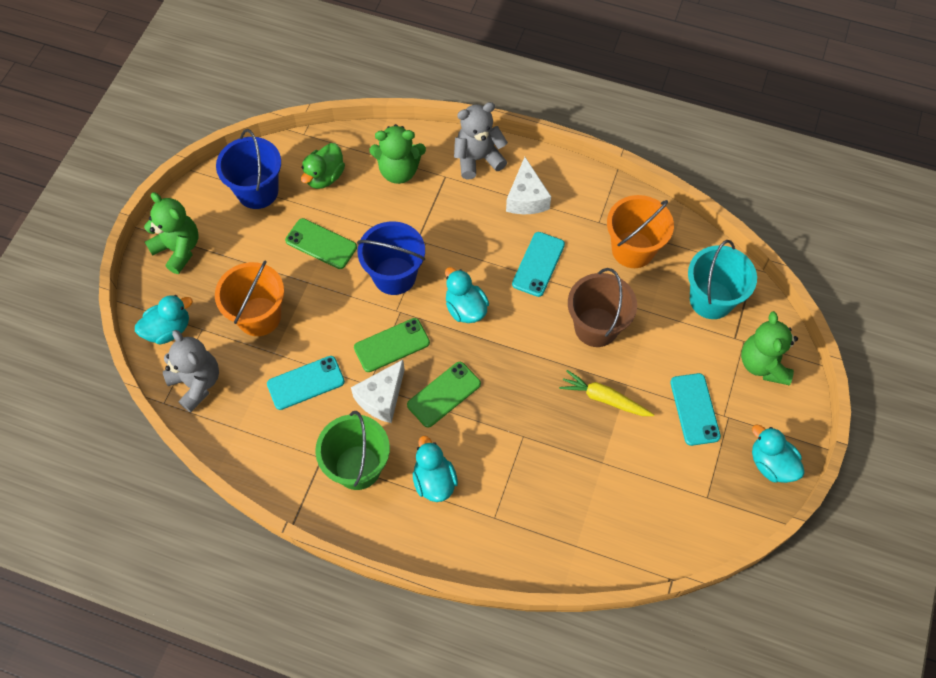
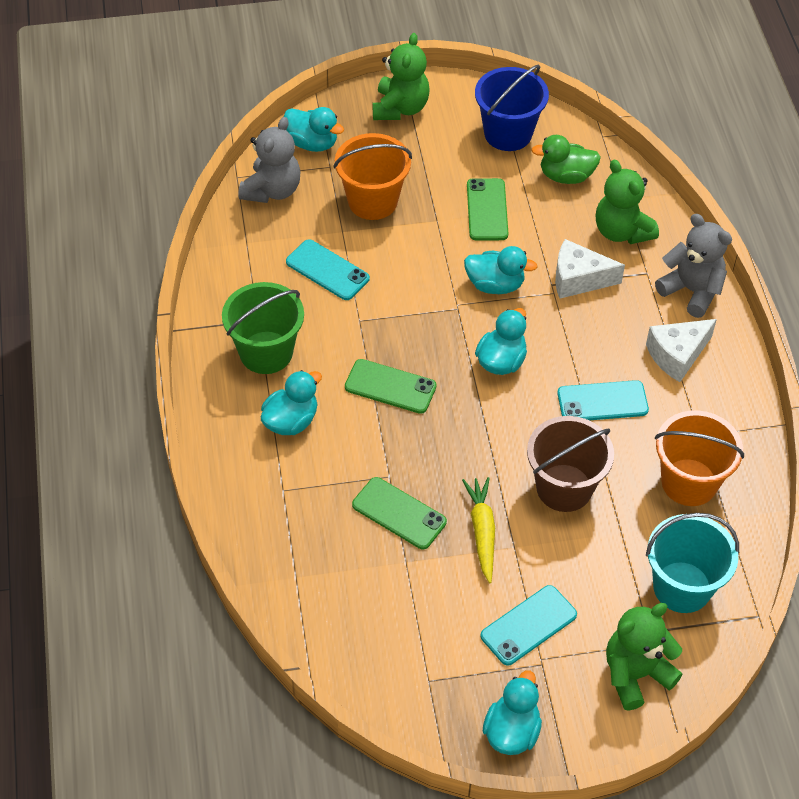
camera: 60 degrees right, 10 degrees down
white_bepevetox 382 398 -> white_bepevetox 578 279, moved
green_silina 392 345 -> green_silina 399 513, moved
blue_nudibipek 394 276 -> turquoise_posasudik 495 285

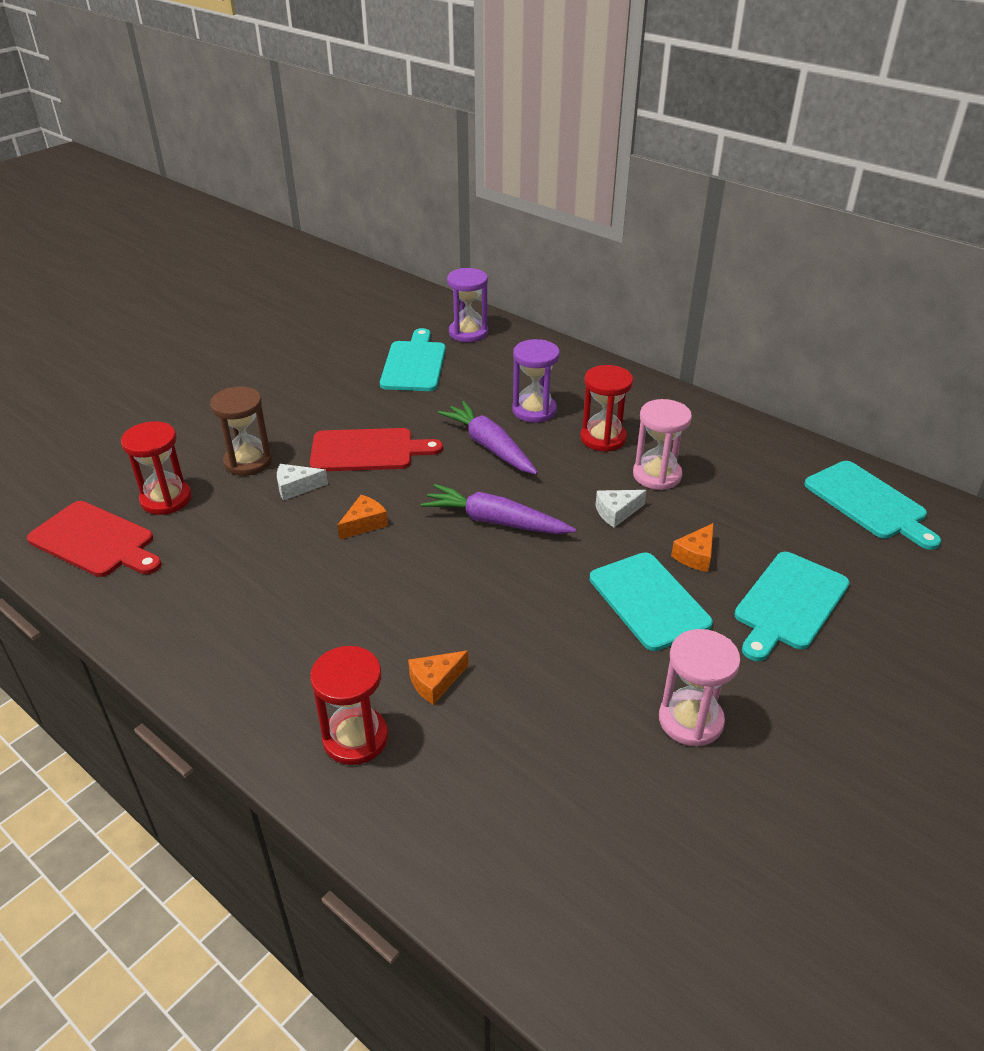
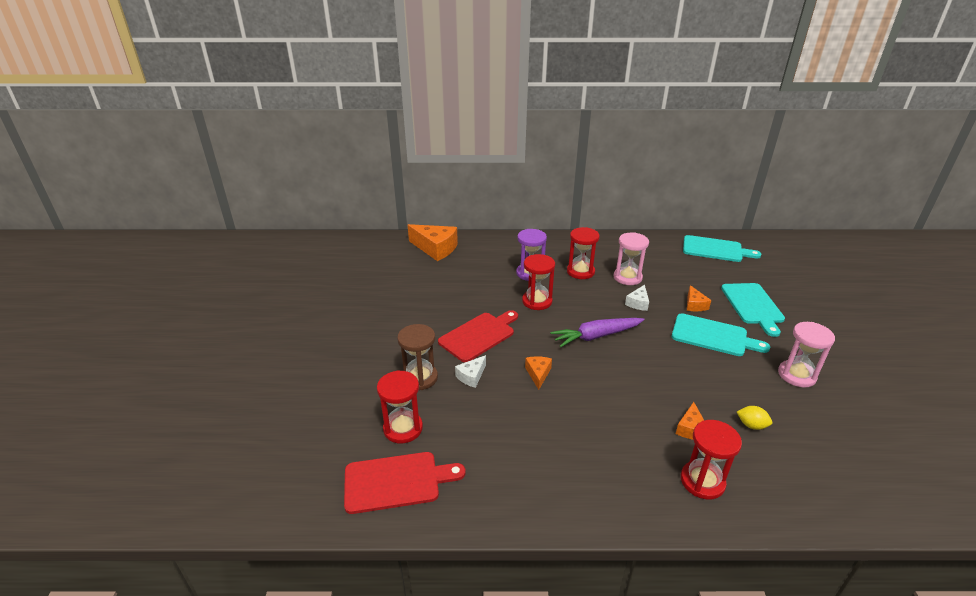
camera: 40 degrees left, 5 degrees down
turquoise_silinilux 414 364 -> none
none -> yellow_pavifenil 751 425
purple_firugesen 489 446 -> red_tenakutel 537 301
purple_tenakutel 468 333 -> orange_bepevetox 435 248

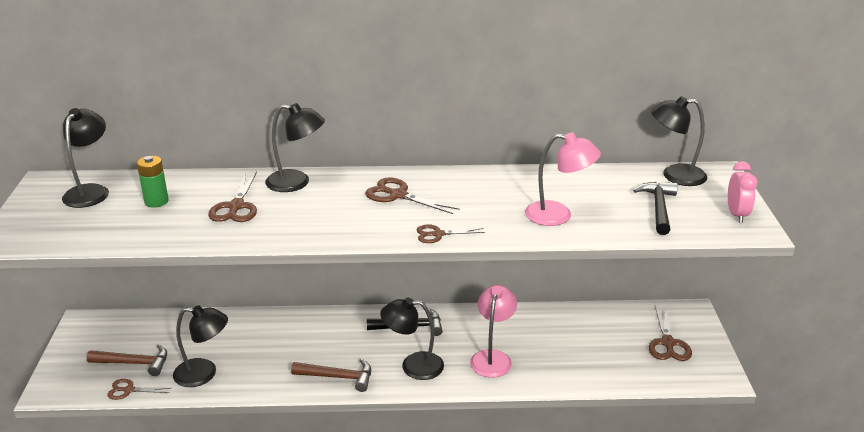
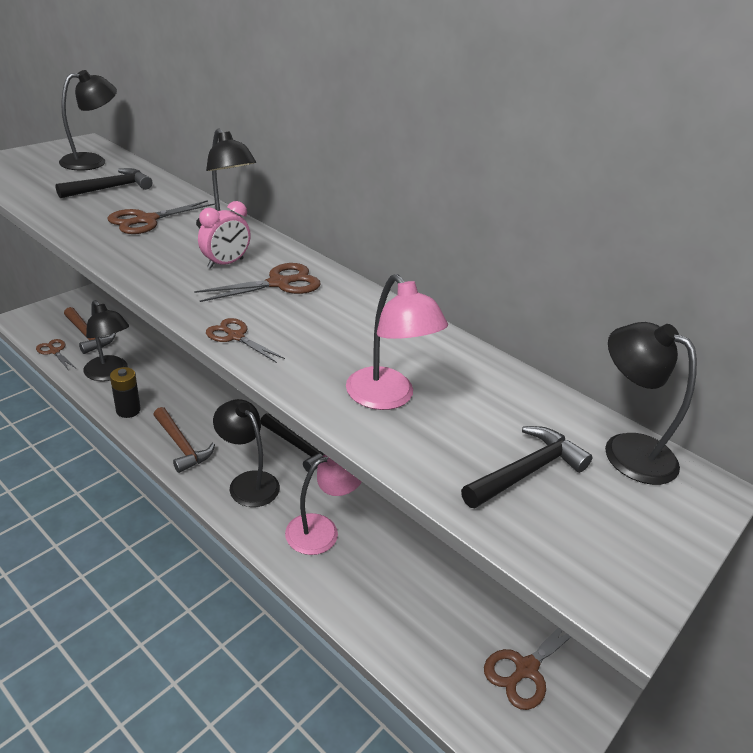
camera: 40 degrees right, 5 degrees up
none -> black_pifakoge 128 410
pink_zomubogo 736 215 -> pink_zomubogo 225 263, moved
green_pifakoge 156 201 -> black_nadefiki 110 188
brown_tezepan 398 195 -> brown_tezepan 279 283, 75 degrees clockwise

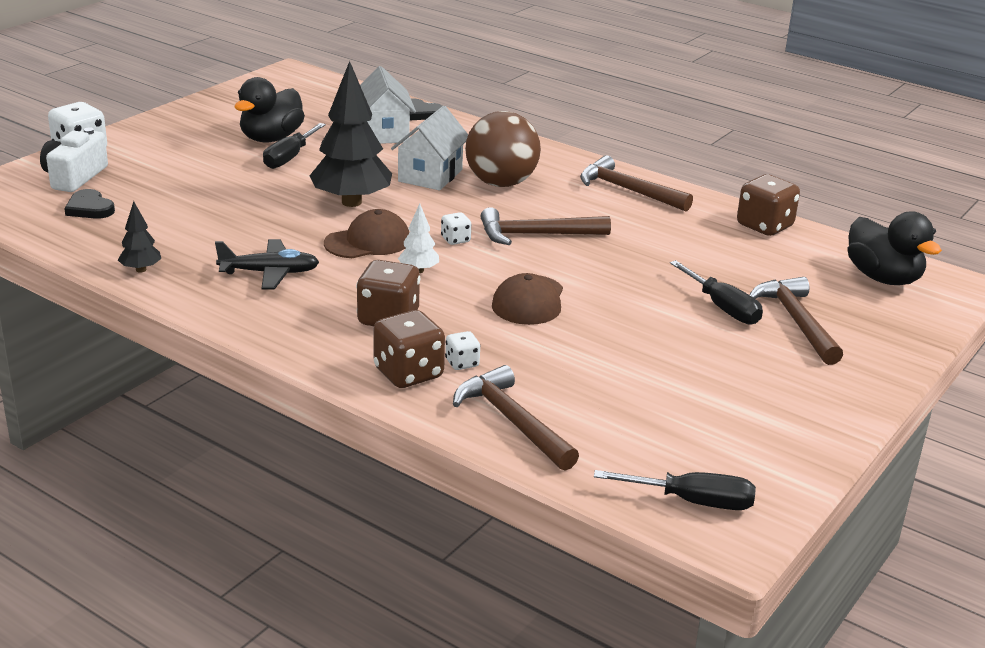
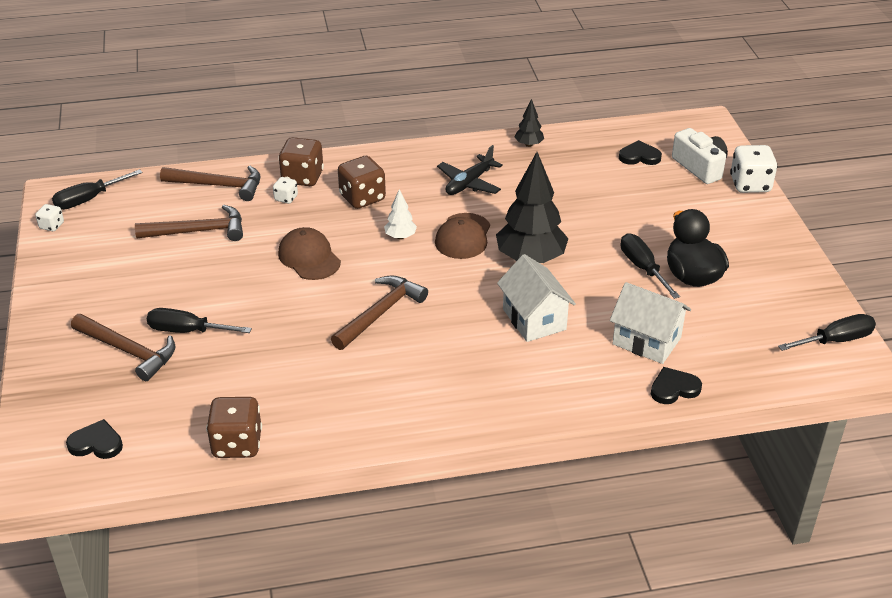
camera: 135 degrees right, 10 degrees up
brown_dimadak 501 183 -> none
none -> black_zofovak 836 340
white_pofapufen 455 240 -> white_pofapufen 52 226, moved
brown_nadefiki 628 190 -> brown_nadefiki 198 231, moved
black_posasudik 883 278 -> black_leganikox 96 443

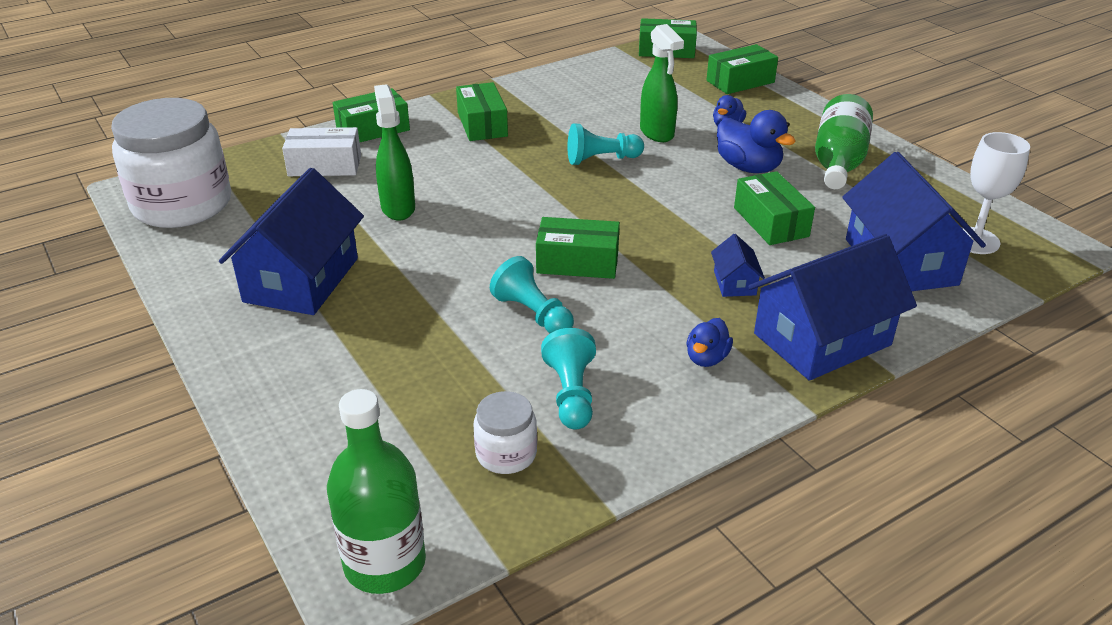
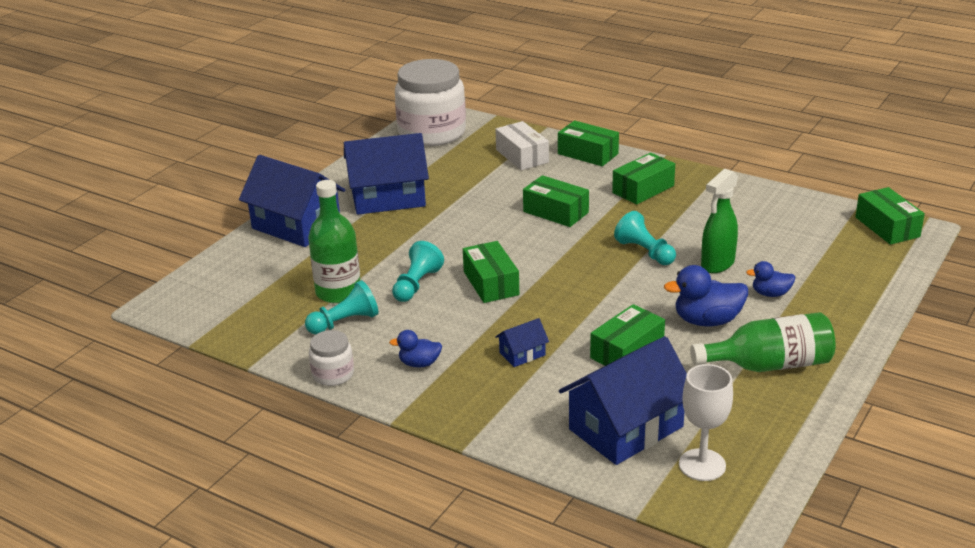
camera: 65 degrees right, 5 degrees down
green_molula 398 208 -> none
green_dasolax 385 563 -> green_dasolax 338 292, moved
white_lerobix 506 454 -> white_lerobix 333 374, moved
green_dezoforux 740 81 -> green_dezoforux 555 212, moved
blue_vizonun 822 339 -> blue_vizonun 296 225, moved
blue_posasudik 748 167 -> blue_posasudik 707 321, 60 degrees clockwise

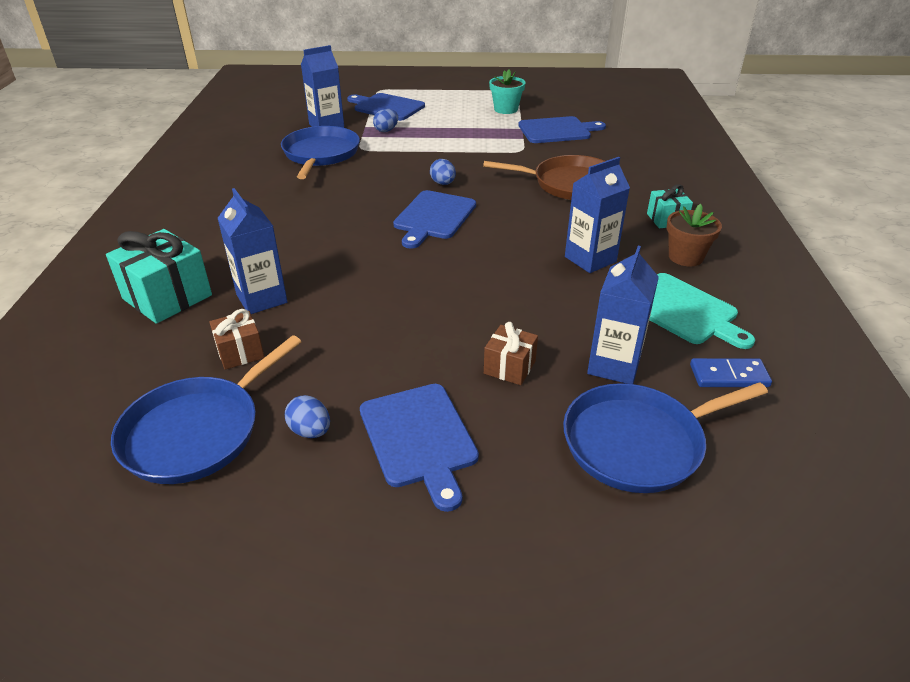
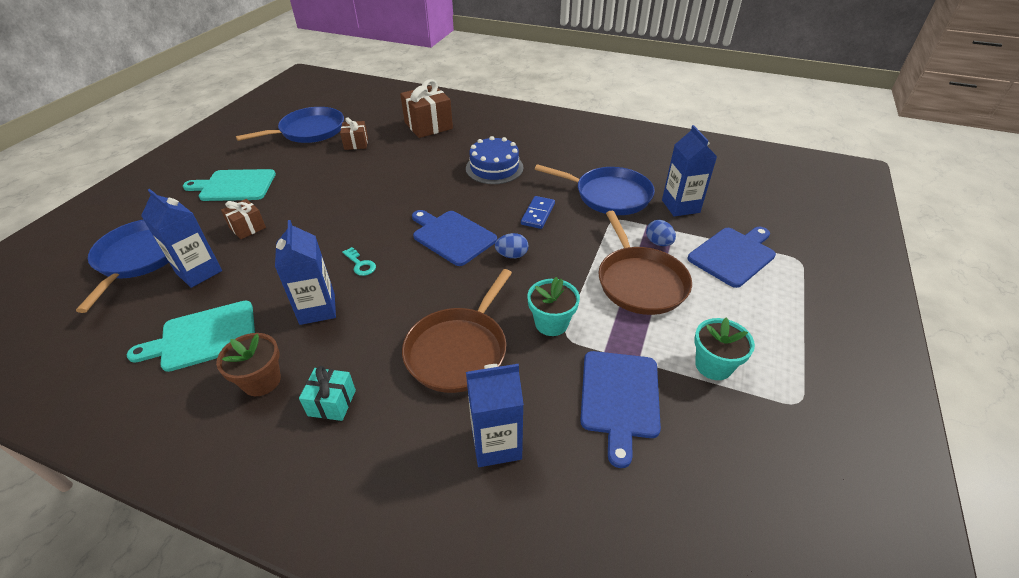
camera: 110 degrees right, 5 degrees up
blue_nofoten 310 431 -> none
none -> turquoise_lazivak 360 264
none -> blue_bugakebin 494 168
none -> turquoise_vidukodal 551 323
none -> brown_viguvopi 640 282
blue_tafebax 261 298 -> blue_tafebax 496 443, moved
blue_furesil 729 376 -> blue_furesil 538 214, moved
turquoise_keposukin 167 297 -> brown_keposukin 428 125
blue_silinilux 419 438 -> turquoise_silinilux 234 186
blue_viguvopi 197 431 -> blue_viguvopi 309 131, 90 degrees clockwise

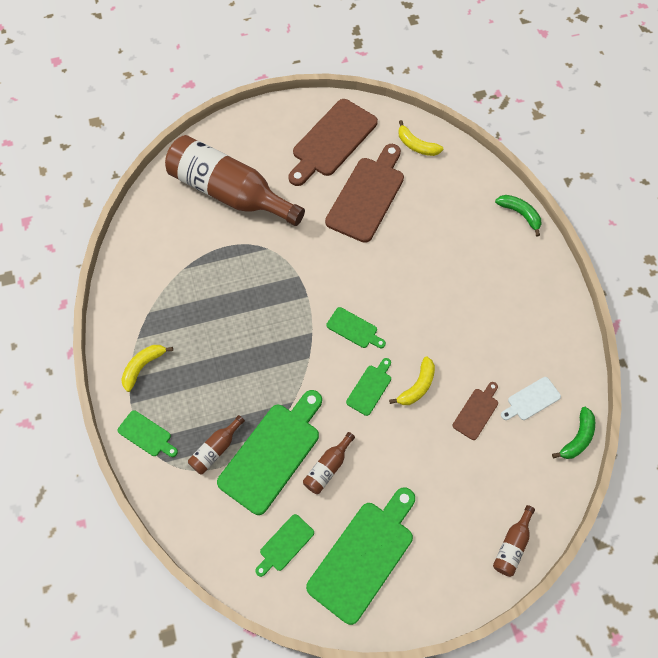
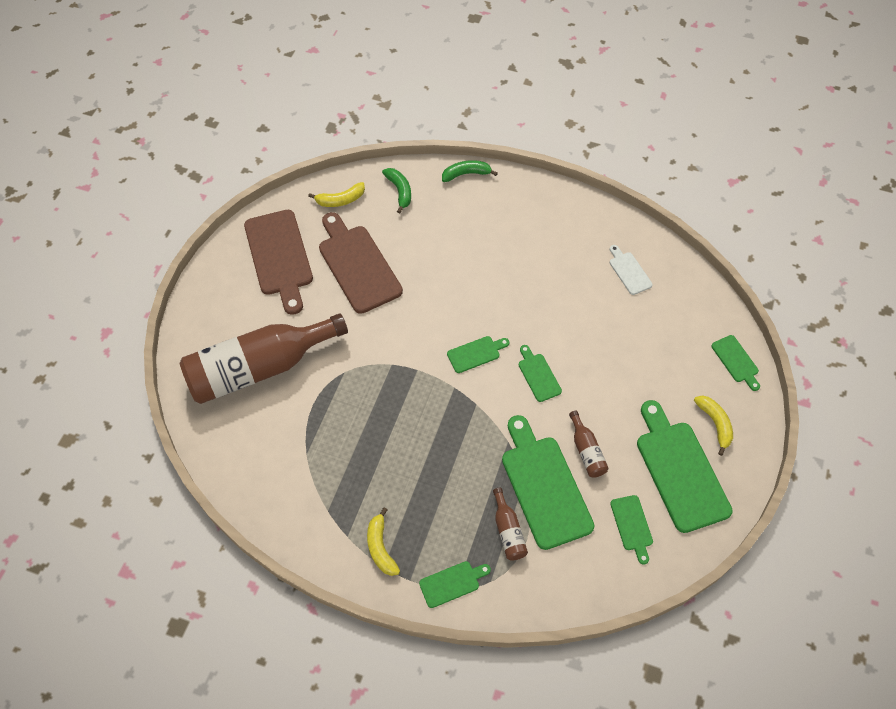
camera: 55 degrees left, 5 degrees down
brown_silinilux 476 412 -> none
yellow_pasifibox 417 386 -> yellow_pasifibox 715 424, moved
green_pasifibox 577 438 -> green_pasifibox 399 191, moved
brown_dasolax 512 545 -> green_silinilux 736 361
white_silinilux 531 400 -> white_silinilux 629 271, 150 degrees clockwise

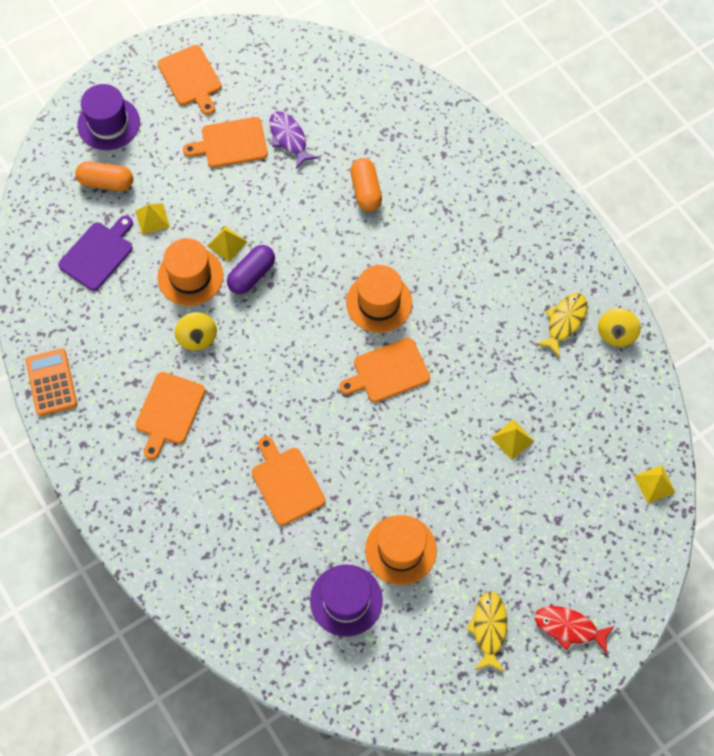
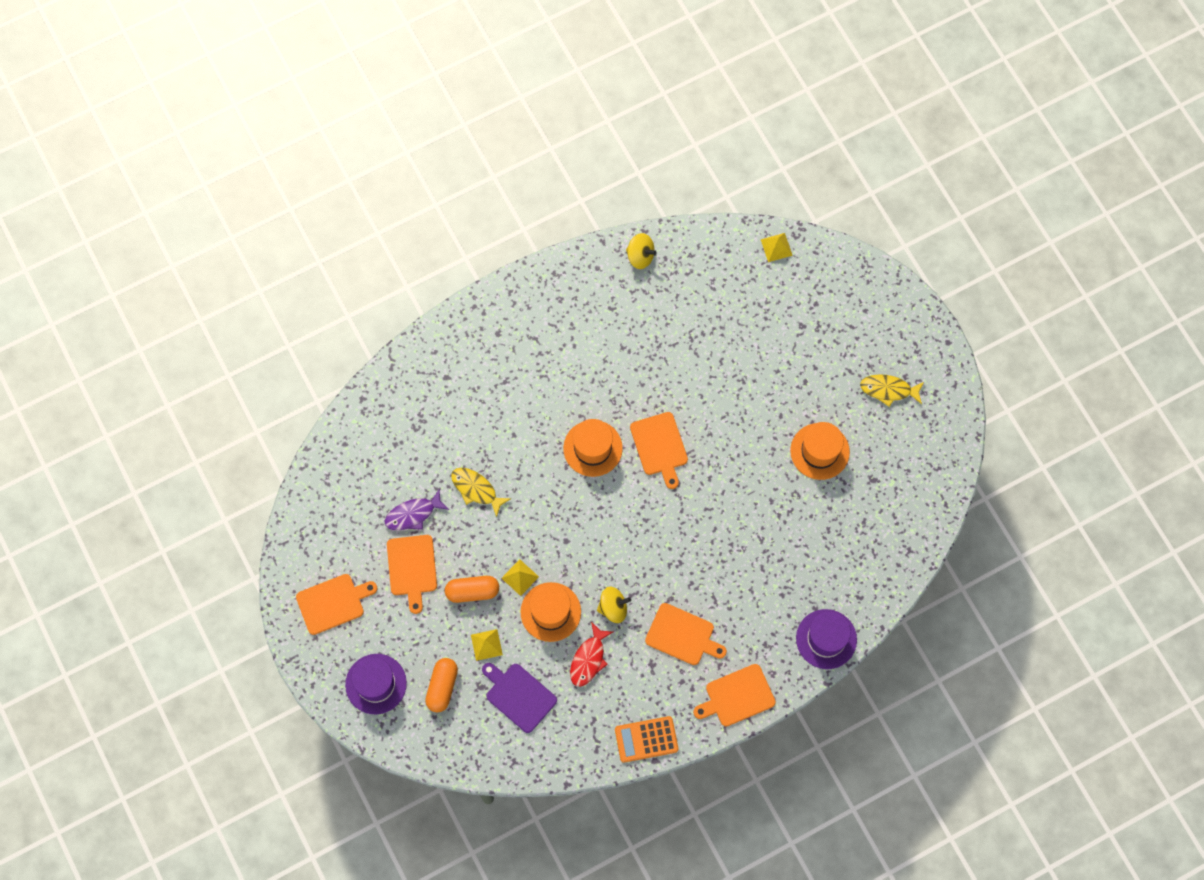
camera: 85 degrees left, 5 degrees up
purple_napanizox 252 275 -> none
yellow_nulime 512 439 -> none
orange_silinilux 286 483 -> orange_silinilux 737 696, moved
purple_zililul 346 600 -> purple_zililul 826 639, moved
orange_napanizox 366 191 -> orange_napanizox 472 591, moved
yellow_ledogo 564 322 -> yellow_ledogo 476 489, moved
red_ledogo 569 628 -> red_ledogo 588 659, moved

